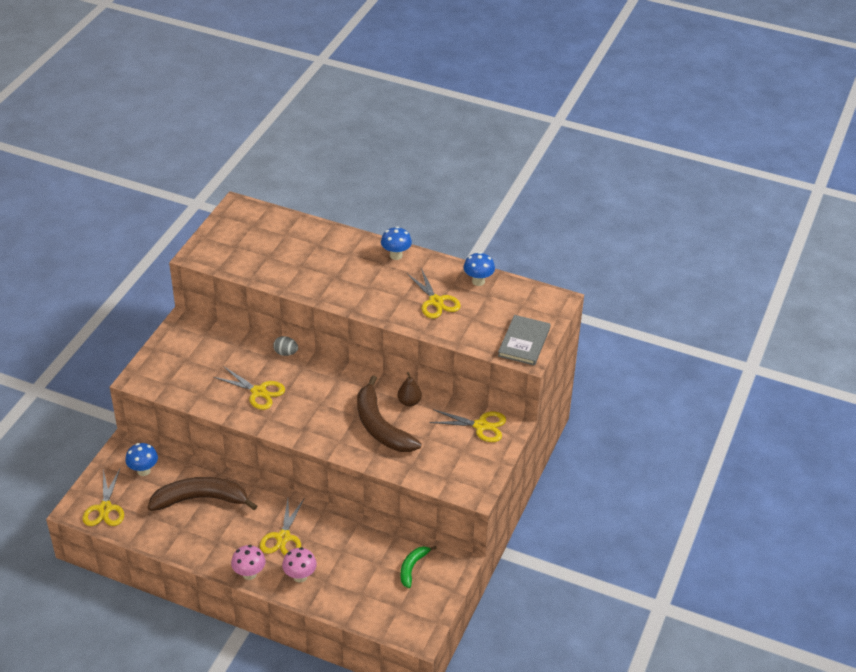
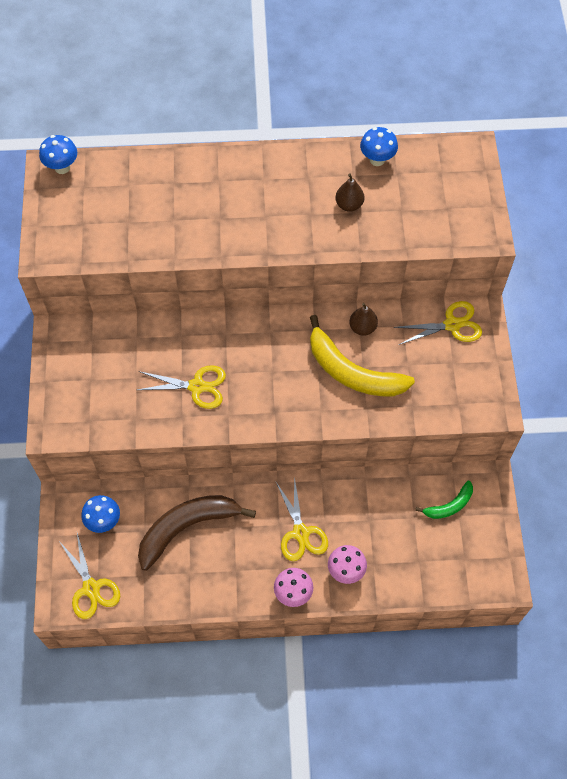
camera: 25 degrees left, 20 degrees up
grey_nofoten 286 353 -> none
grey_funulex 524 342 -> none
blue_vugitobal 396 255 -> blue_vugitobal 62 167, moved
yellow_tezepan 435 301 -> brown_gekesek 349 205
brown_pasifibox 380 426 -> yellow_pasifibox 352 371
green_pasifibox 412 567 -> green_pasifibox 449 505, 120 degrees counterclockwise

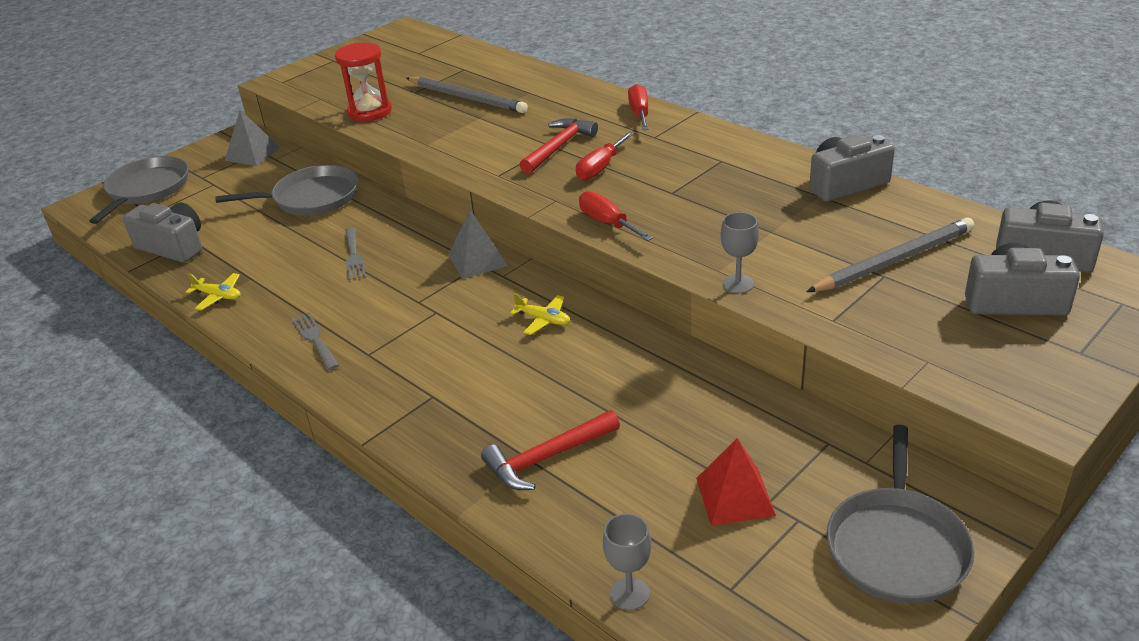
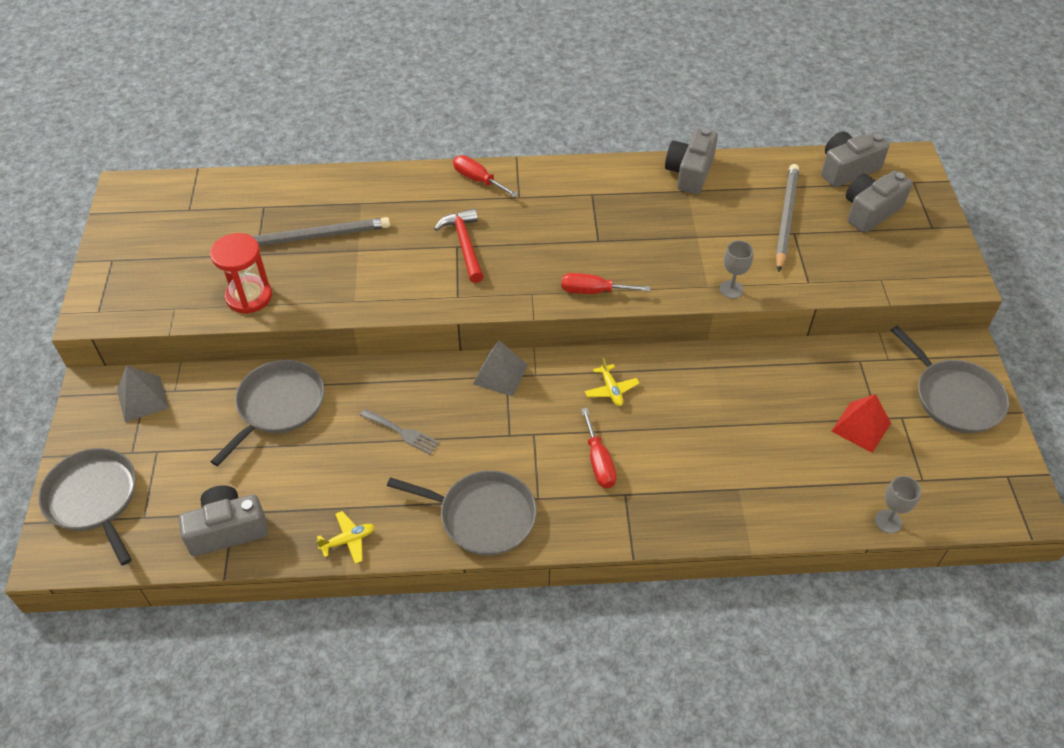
camera: 50 degrees left, 15 degrees up
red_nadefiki 547 457 -> none
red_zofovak 600 168 -> red_zofovak 599 462, moved
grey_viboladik 315 339 -> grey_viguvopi 483 516
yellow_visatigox 543 320 -> yellow_visatigox 611 390, 90 degrees clockwise

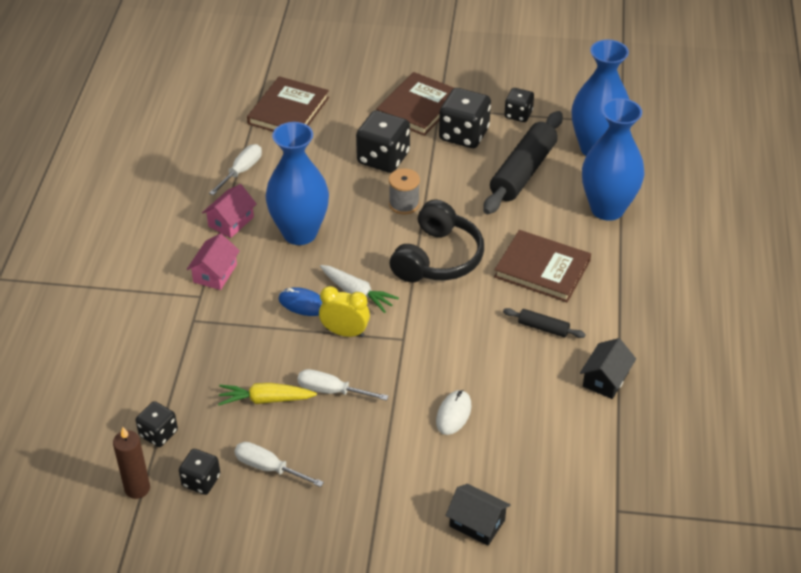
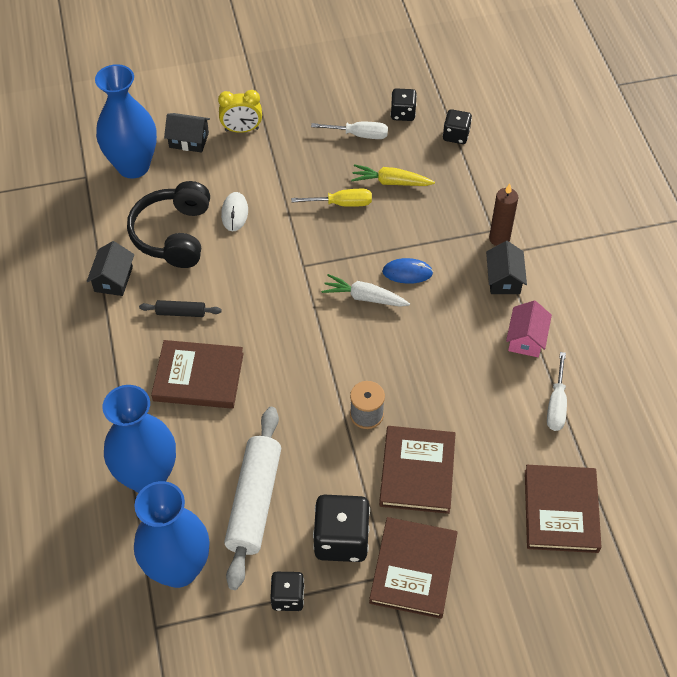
camera: 160 degrees right, 10 degrees up
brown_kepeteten 137 488 -> brown_kepeteten 499 238, moved
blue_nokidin 300 233 -> blue_nokidin 133 166, moved
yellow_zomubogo 345 332 -> yellow_zomubogo 242 129, moved
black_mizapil 437 258 -> black_mizapil 173 234, moved
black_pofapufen 383 158 -> brown_funulex 417 471
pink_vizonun 215 273 -> black_vizonun 504 279
white_zofovak 332 391 -> yellow_zofovak 341 204
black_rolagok 523 172 -> white_rolagok 254 502
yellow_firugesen 265 400 -> yellow_firugesen 391 182, 150 degrees counterclockwise

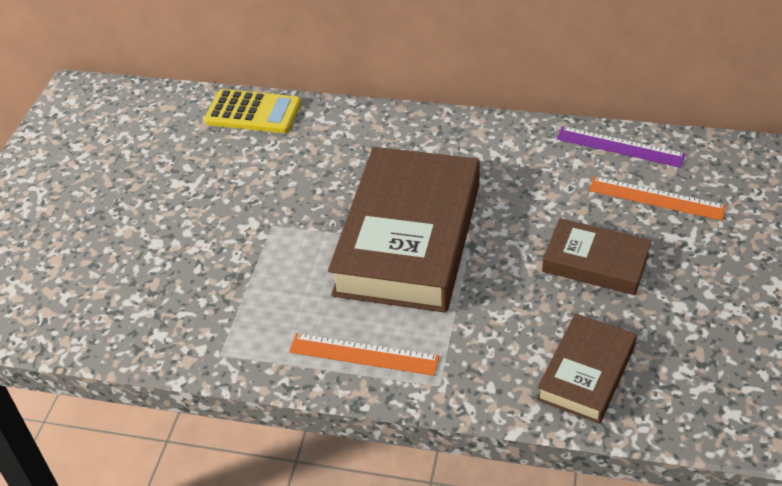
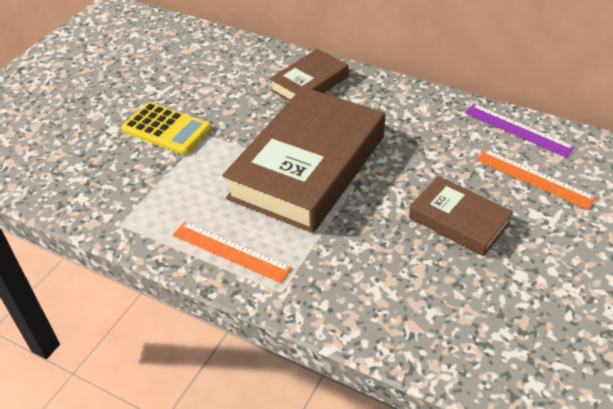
camera: 15 degrees right, 0 degrees up
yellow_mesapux 253 112 -> yellow_mesapux 167 129, moved
brown_funulex 586 373 -> brown_funulex 309 83, moved

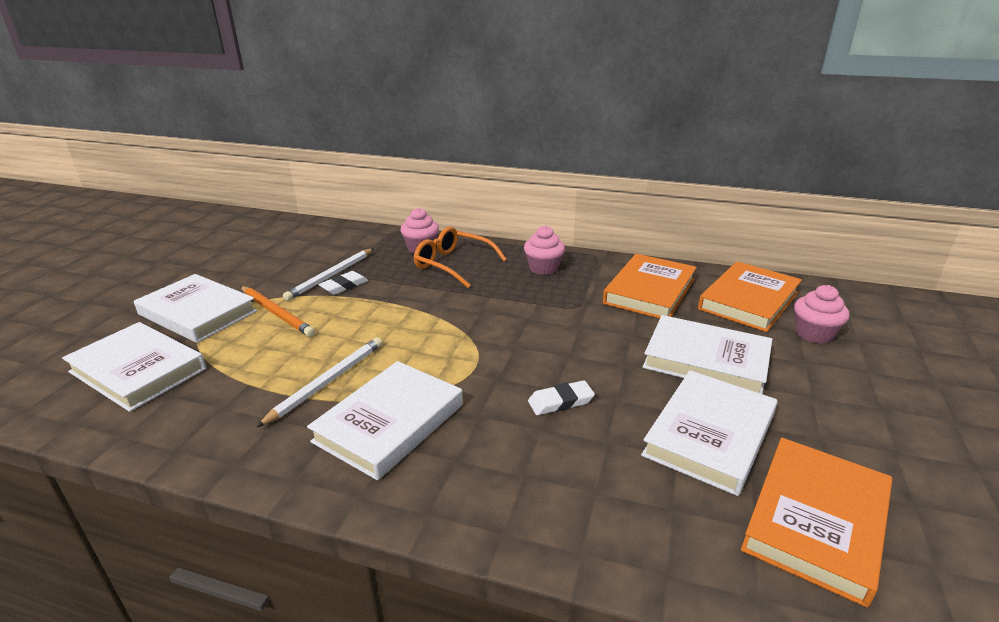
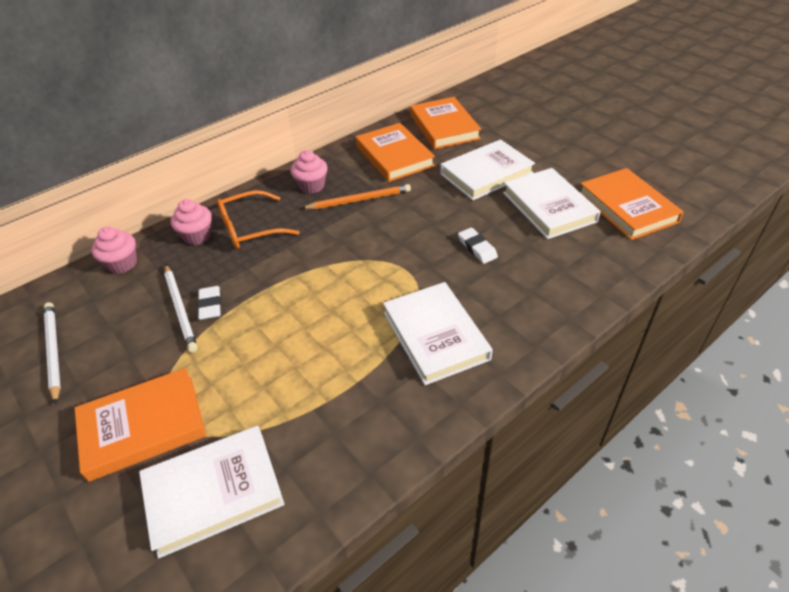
camera: 55 degrees left, 15 degrees up
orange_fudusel 276 313 -> orange_fudusel 359 200, moved
white_fudusel 327 382 -> white_fudusel 53 351, moved
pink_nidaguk 814 334 -> pink_nidaguk 122 264, moved
white_funulex 197 313 -> orange_funulex 143 427
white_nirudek 560 402 -> white_nirudek 477 248, 45 degrees counterclockwise

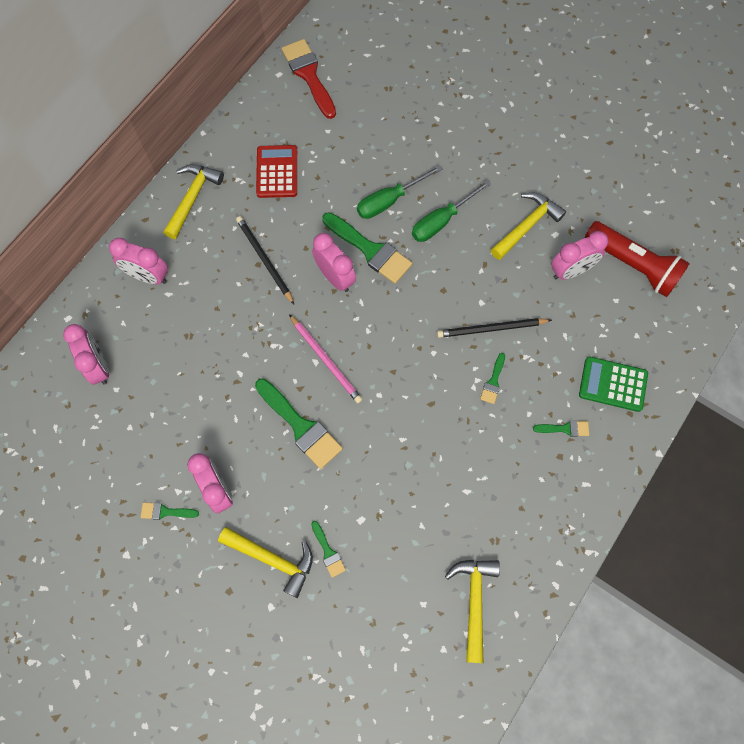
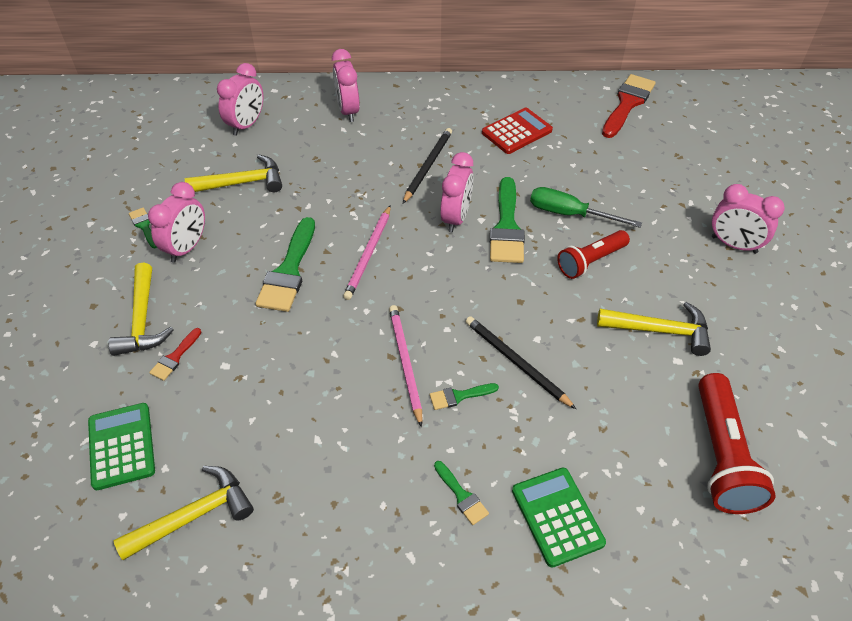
camera: 55 degrees right, 20 degrees down
none -> green_mesapux 122 446
none -> pink_fudusel 405 363
yellow_nadefiki 192 198 -> yellow_nadefiki 243 182, moved
pink_zomubogo 571 271 -> pink_zomubogo 734 245, moved
green_zofovak 441 221 -> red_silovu 590 261
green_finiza 328 552 -> red_finiza 175 357

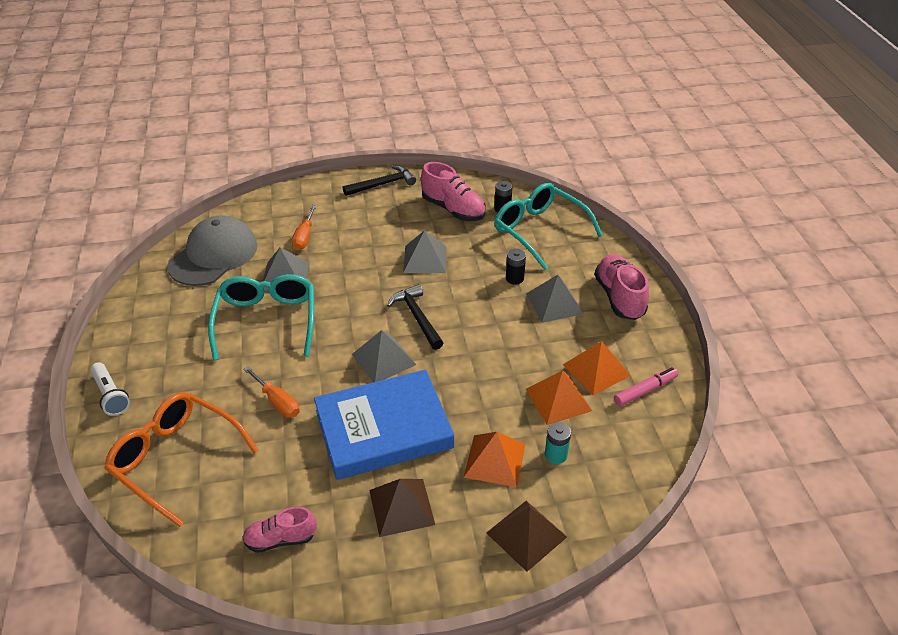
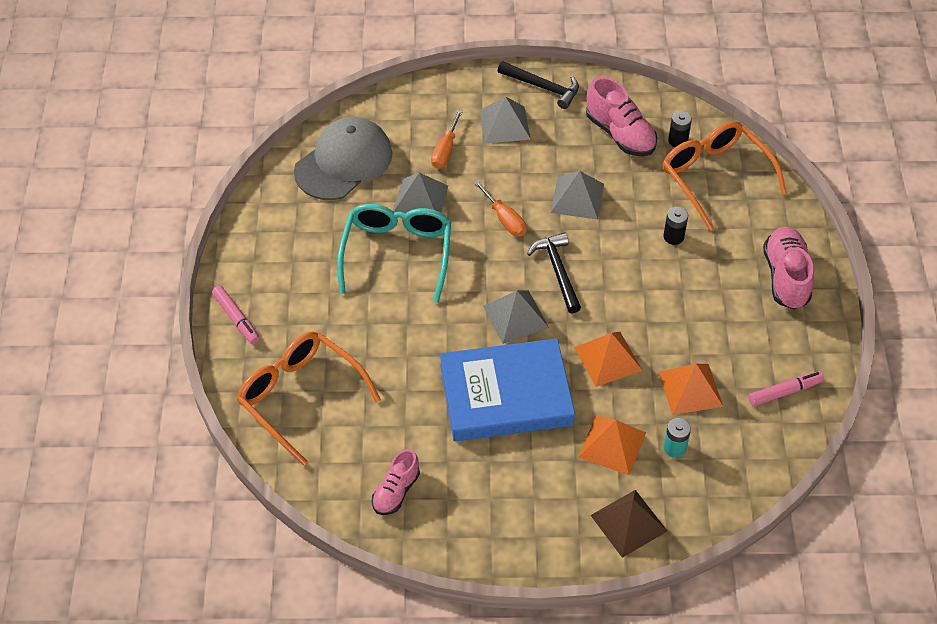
camera: 10 degrees right, 10 degrees up
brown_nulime 402 507 -> none
orange_zofovak 277 402 -> orange_zofovak 505 219, moved
grey_nulime 554 303 -> grey_nulime 504 124, moved
orange_nulime 596 370 -> orange_nulime 607 358, moved
white_silovu 111 395 -> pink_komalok 236 318
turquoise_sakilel 539 231 -> orange_sakilel 715 177
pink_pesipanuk 281 539 -> pink_pesipanuk 396 491, 60 degrees counterclockwise
black_nadefiki 383 184 -> black_nadefiki 543 87, 45 degrees clockwise

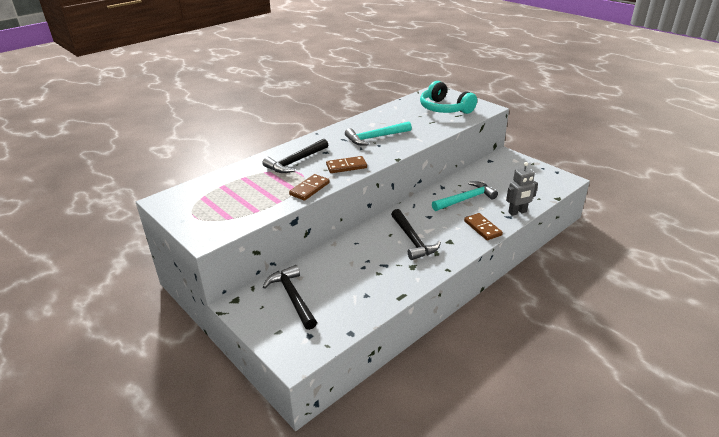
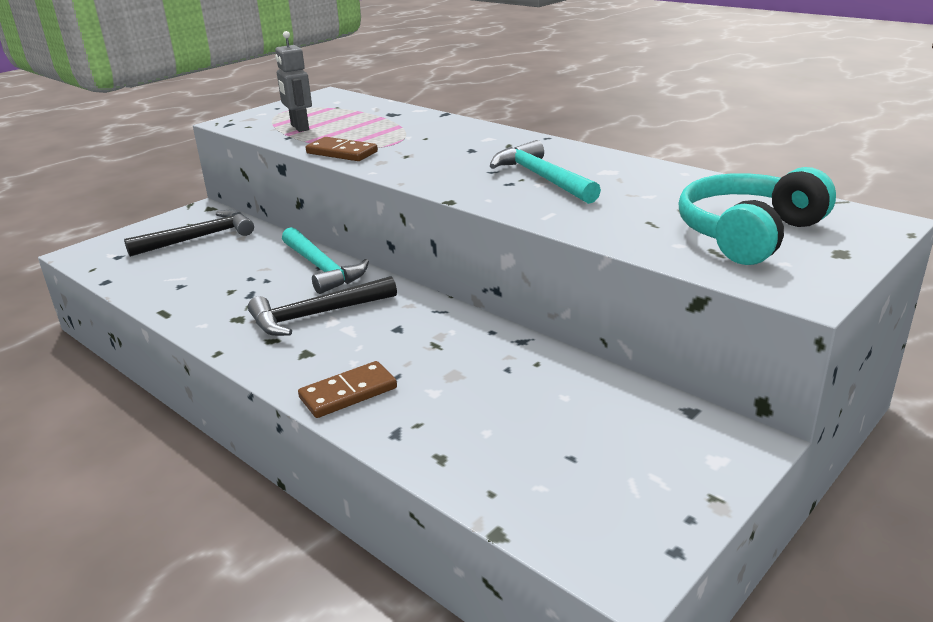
camera: 85 degrees right, 5 degrees down
black_nadefiki 295 162 -> none
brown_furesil 346 166 -> none
turquoise_nadefiki 466 199 -> turquoise_nadefiki 322 268, moved
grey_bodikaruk 517 212 -> grey_bodikaruk 299 127, moved

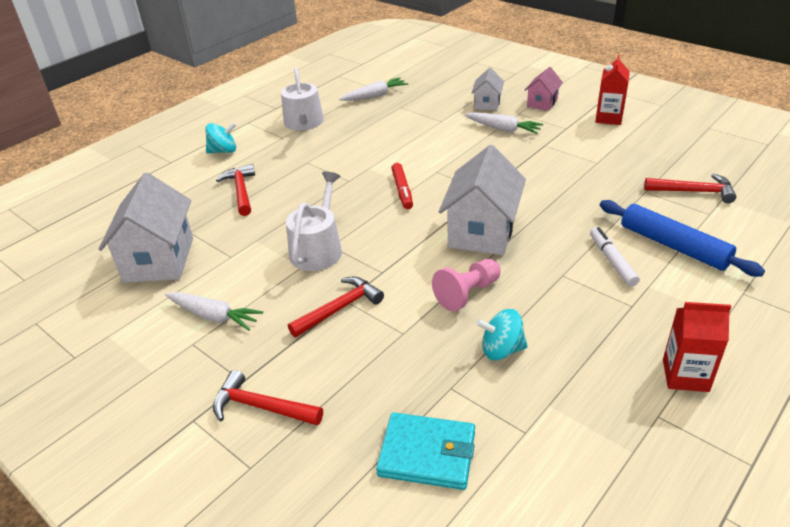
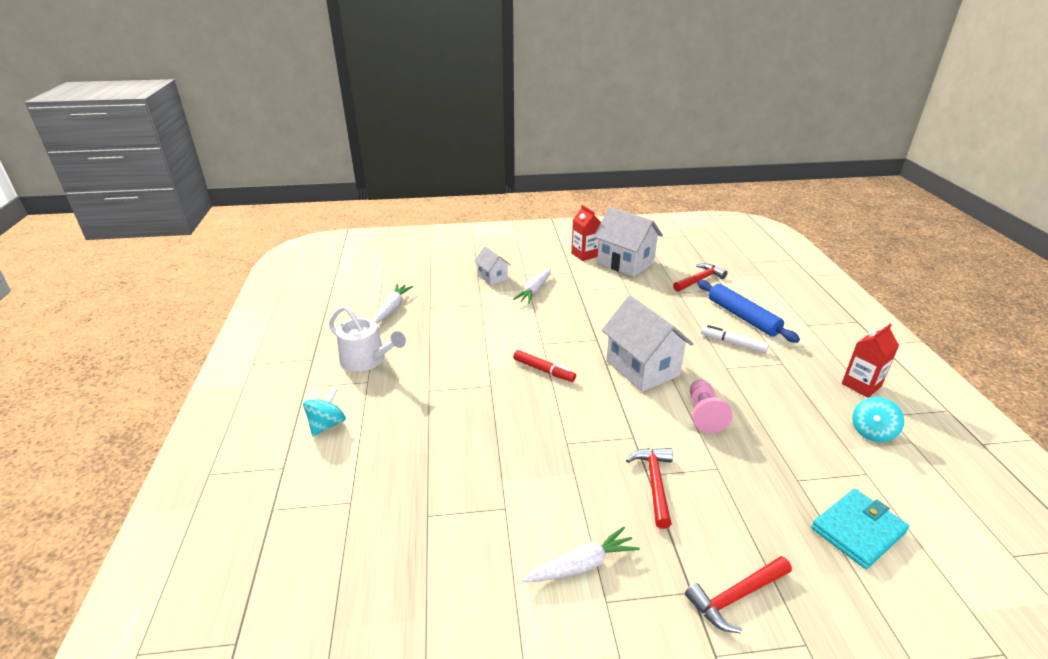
camera: 50 degrees left, 5 degrees down
red_nadefiki 241 191 -> none
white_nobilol 318 249 -> none
pink_vizonun 542 103 -> none
white_vizonun 159 260 -> white_vizonun 625 263, moved
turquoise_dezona 501 350 -> turquoise_dezona 872 432, moved
white_firugesen 503 129 -> white_firugesen 534 291, 135 degrees clockwise
blue_rolagok 673 246 -> blue_rolagok 742 317, 60 degrees clockwise

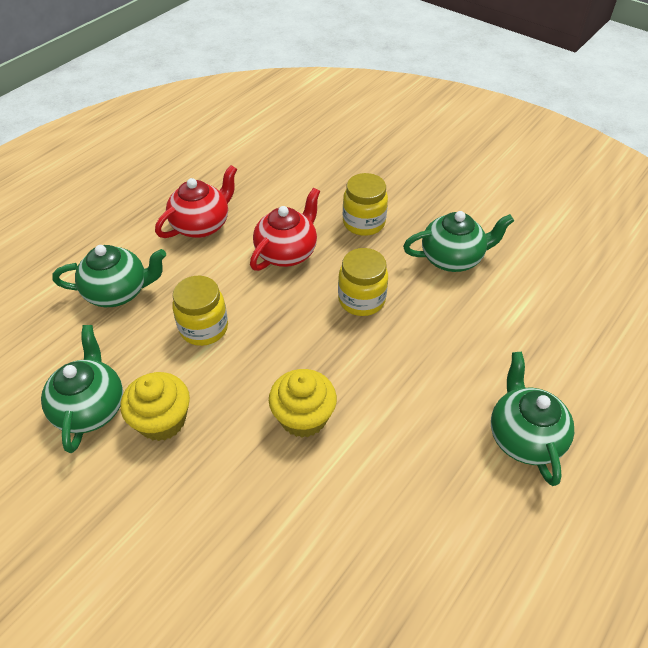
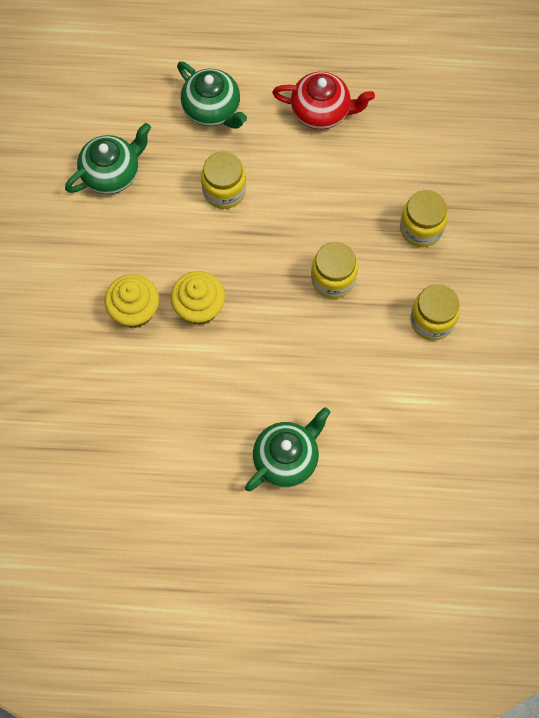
camera: 55 degrees right, 20 degrees up
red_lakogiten 287 252 -> none
yellow_nidaguk 162 420 -> yellow_nidaguk 134 310, moved
green_lakogiten 452 258 -> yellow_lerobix 432 321

